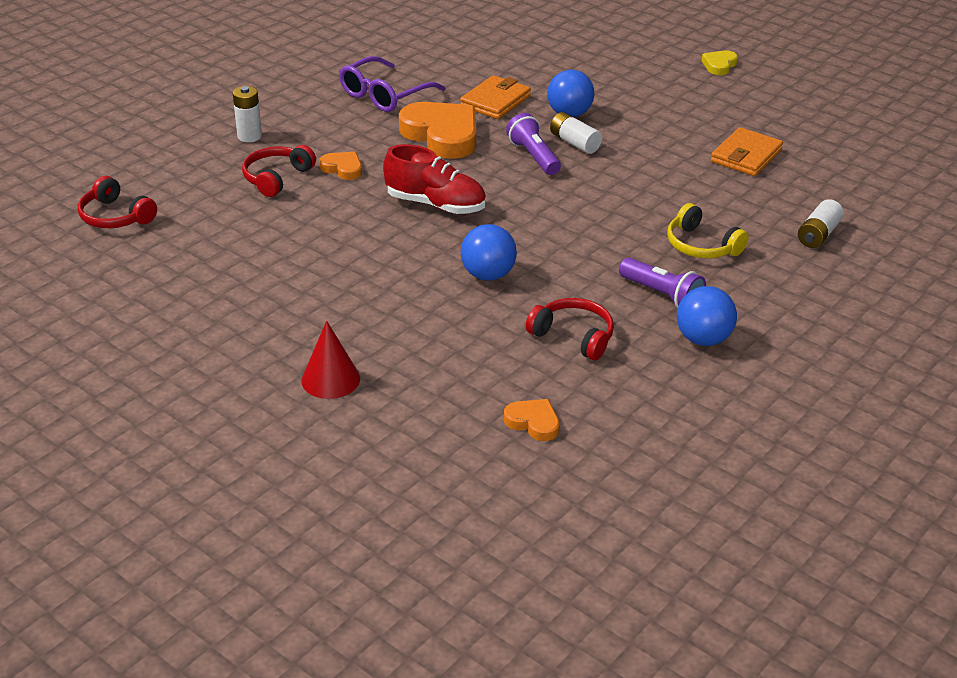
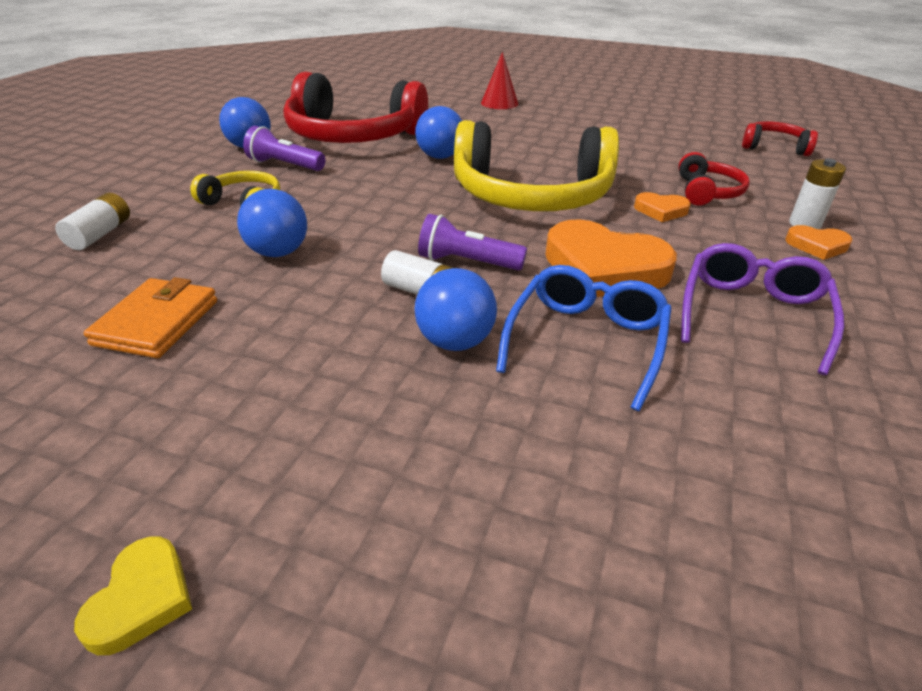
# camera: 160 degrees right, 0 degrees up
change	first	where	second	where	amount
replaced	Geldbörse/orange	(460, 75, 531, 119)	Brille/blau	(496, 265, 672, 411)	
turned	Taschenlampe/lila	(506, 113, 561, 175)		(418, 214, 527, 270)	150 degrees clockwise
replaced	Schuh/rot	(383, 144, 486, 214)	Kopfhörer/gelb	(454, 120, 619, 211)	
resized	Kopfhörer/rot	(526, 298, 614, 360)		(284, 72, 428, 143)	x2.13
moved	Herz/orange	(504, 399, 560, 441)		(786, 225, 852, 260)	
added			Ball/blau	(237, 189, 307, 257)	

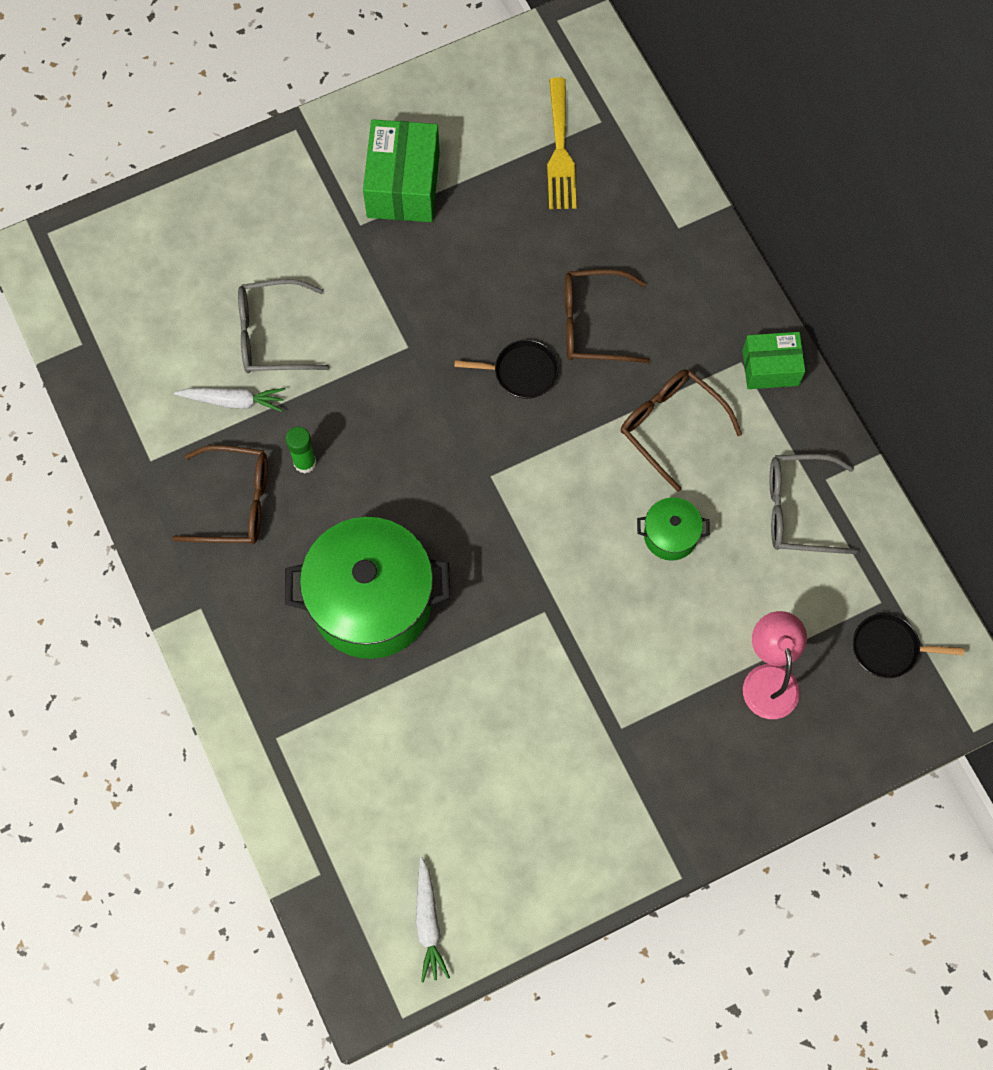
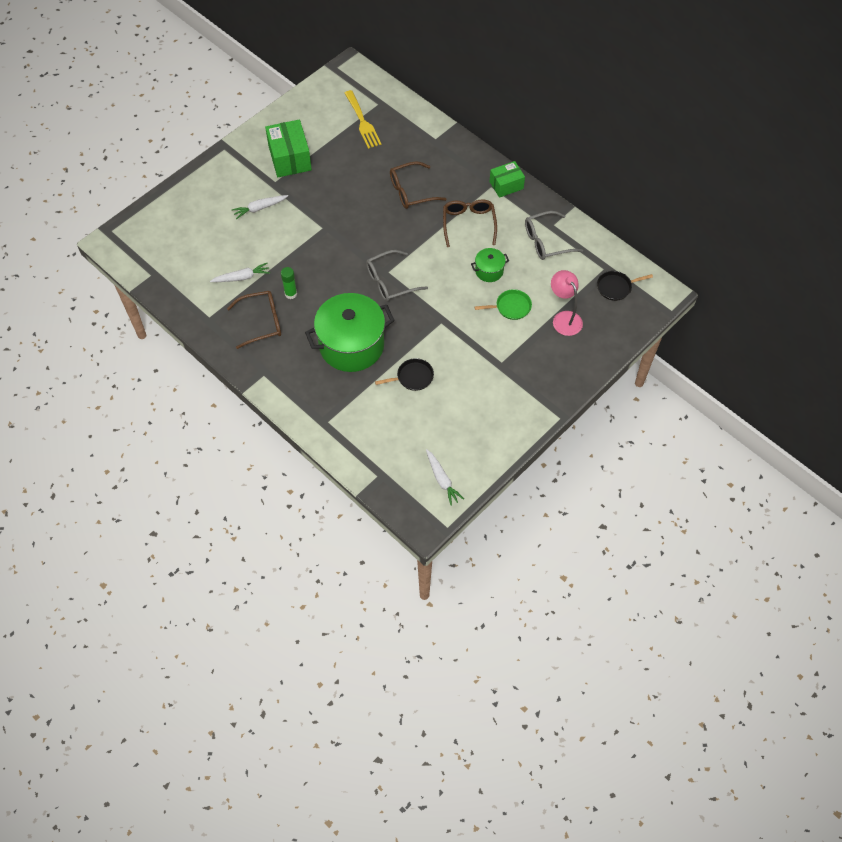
# camera: 20 degrees left, 10 degrees down
change	first	where	second	where	amount
moved	Brille/grau	(238, 279, 329, 373)		(366, 250, 428, 302)	
moved	Pfanne/schwarz	(454, 340, 559, 399)		(375, 358, 434, 391)	
turned	Brille/braun	(621, 369, 742, 492)		(443, 199, 497, 247)	60 degrees clockwise
added			Karotte/weiß	(232, 195, 288, 219)	
added			Pfanne/grün	(475, 289, 532, 320)	

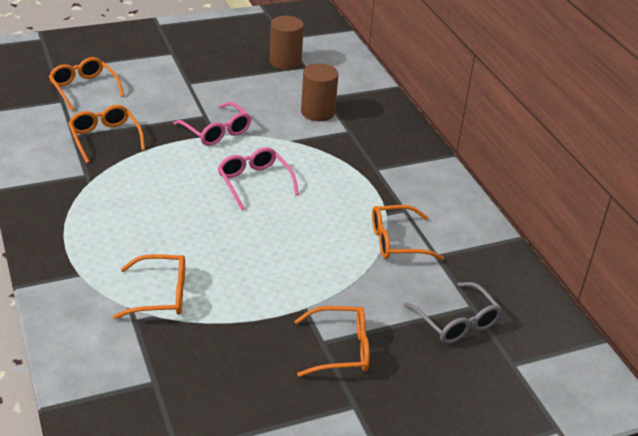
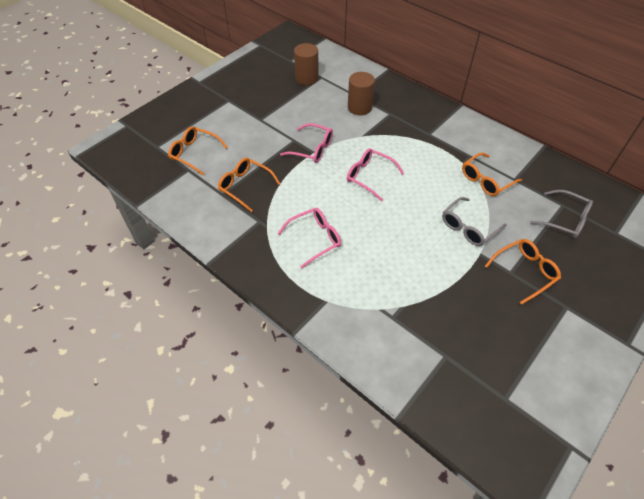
# camera: 25 degrees left, 15 degrees up
change	first	where	second	where	amount
removed	Brille/orange	(113, 254, 185, 319)			
added			Brille/grau	(442, 197, 506, 246)	
added			Brille/rosa	(277, 208, 341, 268)	

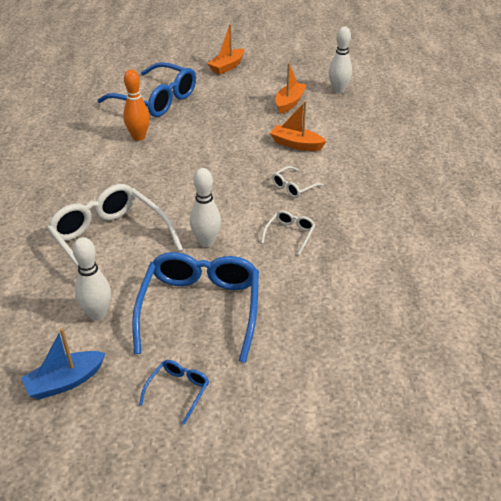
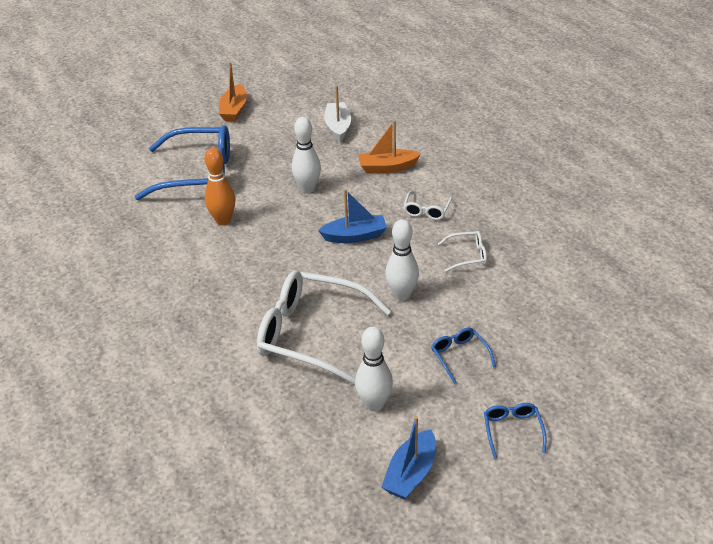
# camera: 30 degrees left, 0 degrees up
change	first	where	second	where	amount
moved	Bowlingkegel/weiß	(329, 27, 352, 93)		(292, 117, 321, 193)	
recoloured	Boot/orange	(275, 63, 307, 114)	Boot/weiß	(324, 85, 352, 142)	
turned	Brille/weiß	(261, 210, 315, 255)		(438, 231, 487, 272)	90 degrees clockwise
resized	Brille/blau	(132, 252, 259, 363)		(431, 328, 496, 383)	x0.44
added			Boot/blau	(318, 189, 387, 243)	

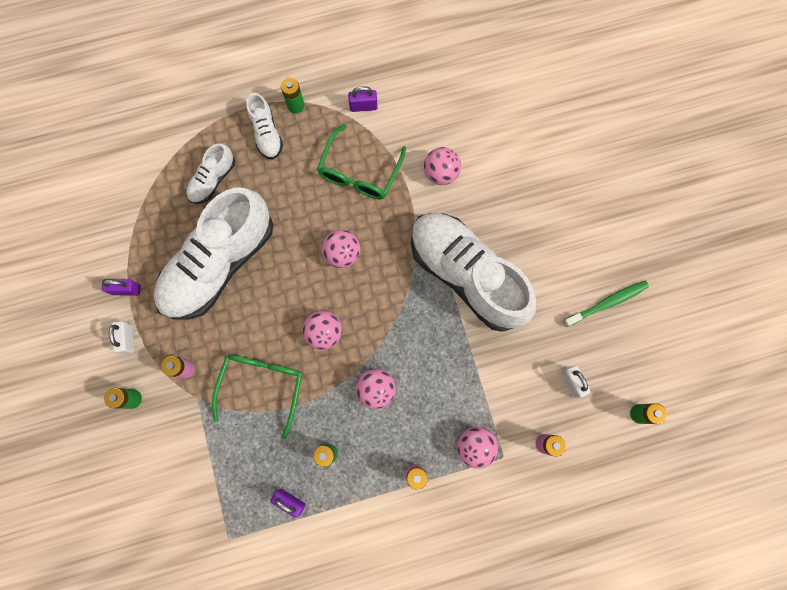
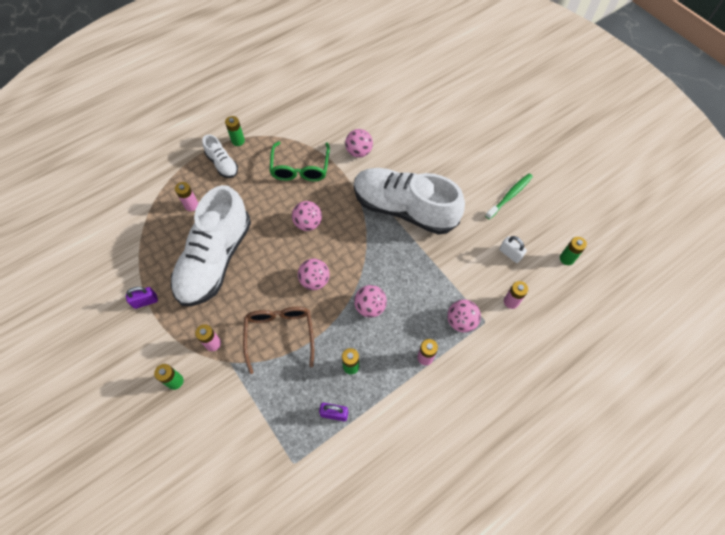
# camera: 20 degrees left, 15 degrees down
change	first	where	second	where	amount
removed	Vorhängeschloss/lila	(348, 86, 378, 112)			
replaced	Schuh/weiß	(186, 143, 235, 204)	Batterie/rosa	(175, 182, 198, 211)	
removed	Vorhängeschloss/weiß	(109, 321, 134, 354)			
recoloured	Brille/grün	(212, 354, 302, 439)	Brille/braun	(243, 307, 314, 374)	

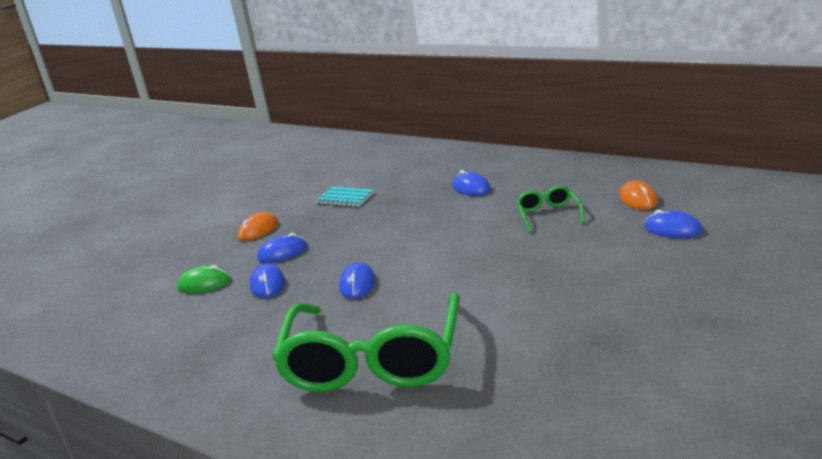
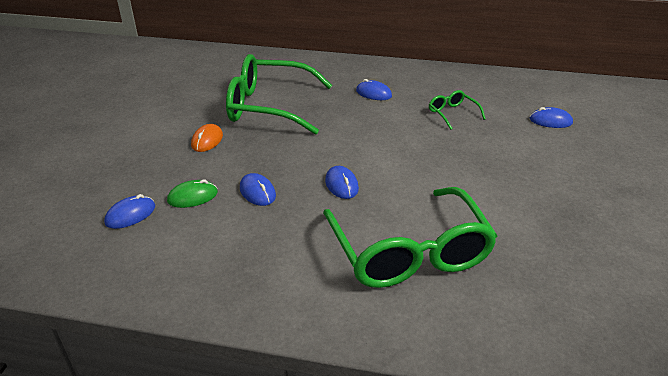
# camera: 25 degrees left, 10 degrees up
change	first	where	second	where	amount
removed	Computermaus/orange	(620, 180, 658, 210)			
replaced	Notizbuch/türkis	(316, 187, 374, 207)	Brille/grün	(226, 54, 332, 135)	
moved	Computermaus/blau	(257, 233, 307, 263)		(104, 194, 155, 229)	

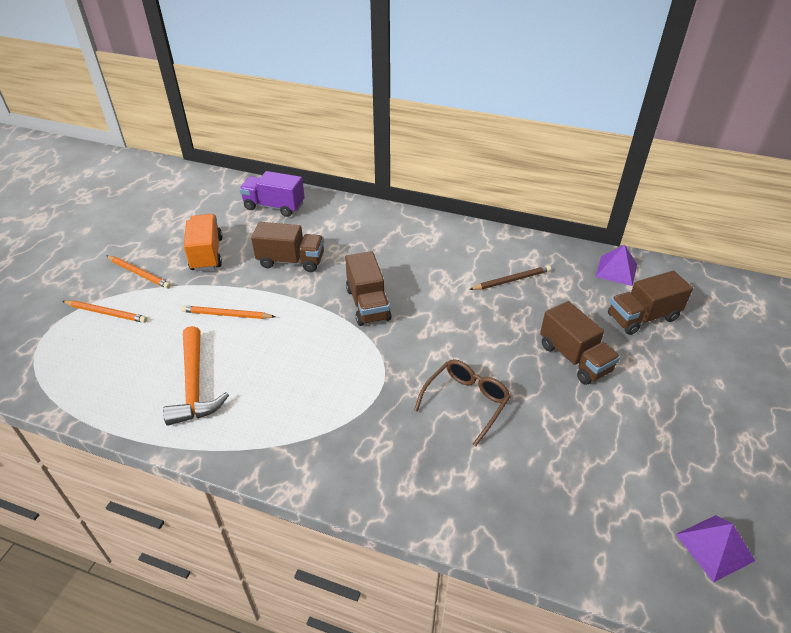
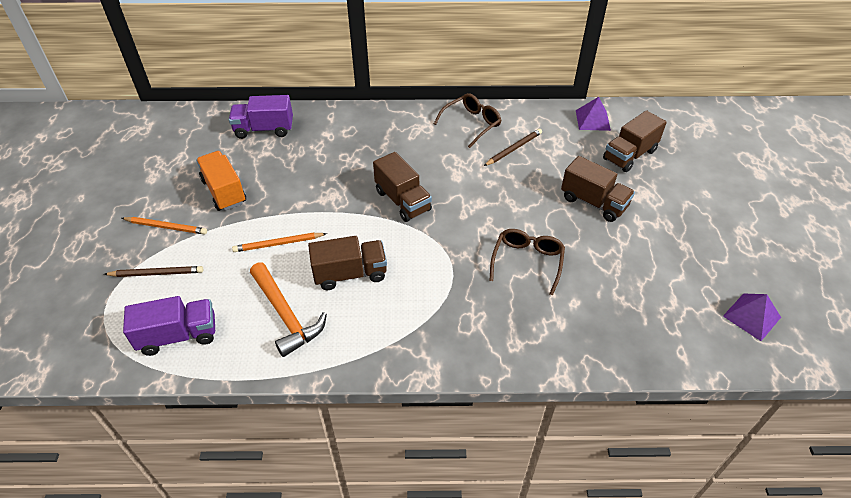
# camera: 20 degrees left, 5 degrees up
change	first	where	second	where	amount
moved	Lastwagen/braun	(251, 222, 324, 272)		(308, 236, 387, 290)	
recoloured	Bleistift/orange	(62, 300, 147, 323)	Bleistift/braun	(104, 266, 204, 277)	
added			Brille/braun	(434, 93, 501, 148)	
added			Lastwagen/lila	(123, 296, 215, 356)	

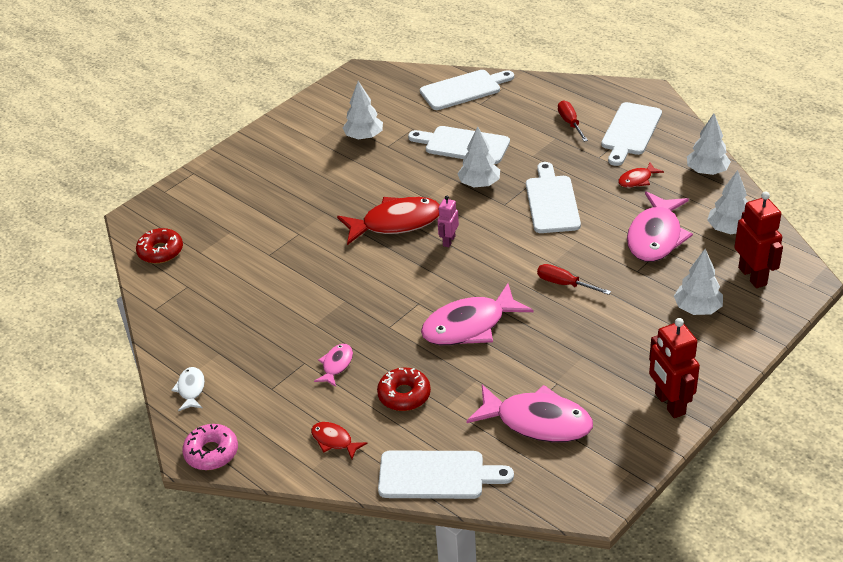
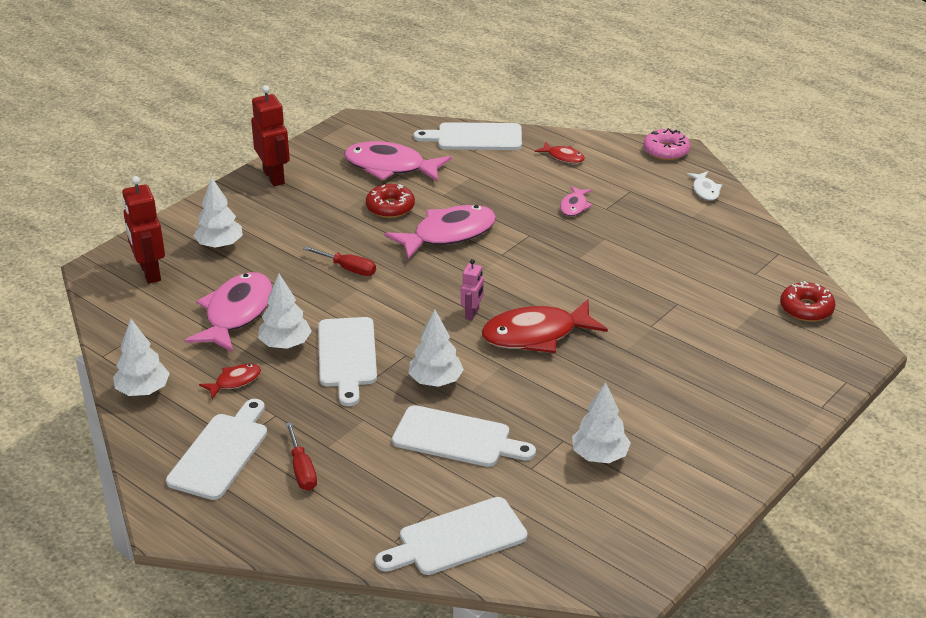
# camera: 175 degrees right, 5 degrees down
change	first	where	second	where	amount
moved	Baum/weiß	(707, 170, 748, 234)		(258, 274, 312, 349)	
moved	Donut/rot	(377, 368, 431, 411)		(366, 184, 415, 218)	

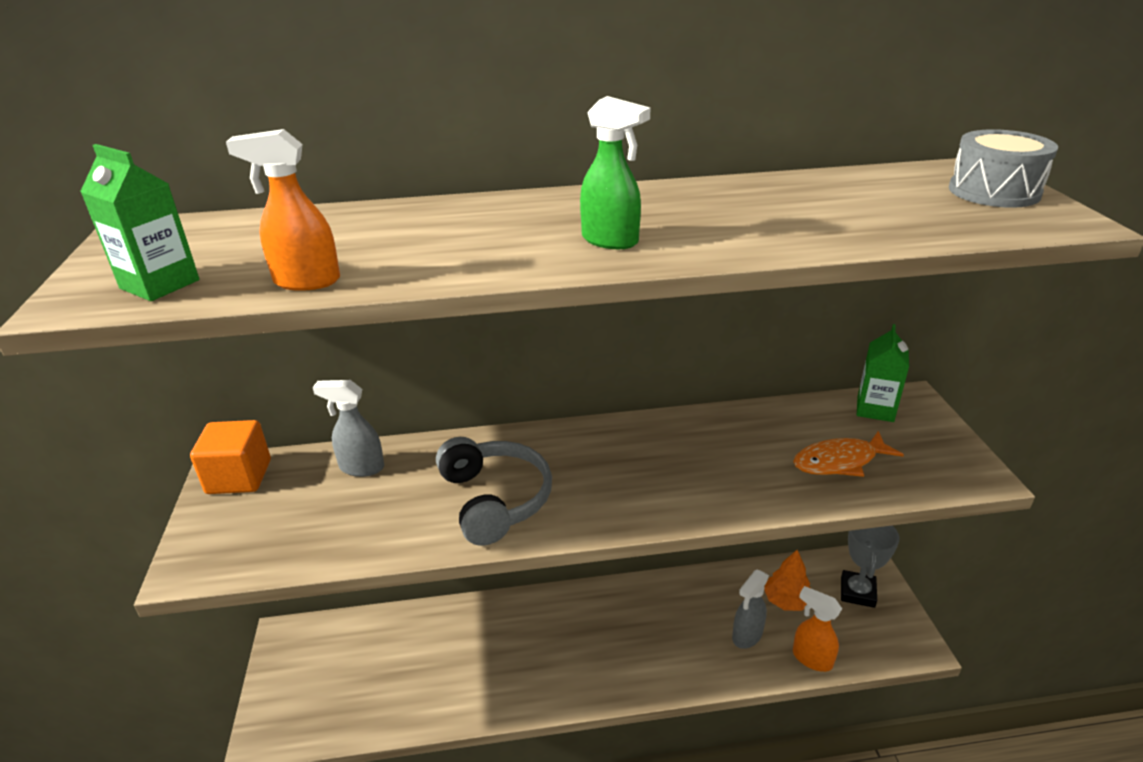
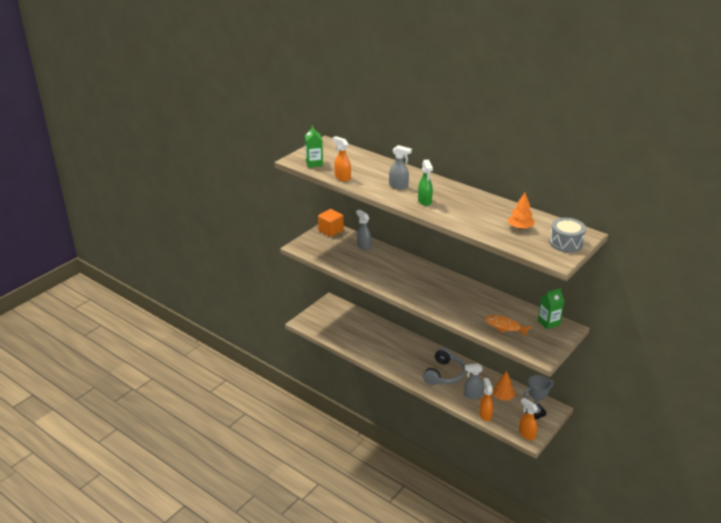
# camera: 45 degrees right, 0 degrees up
change	first	where	second	where	amount
moved	Kopfhörer/grau	(436, 437, 552, 546)		(423, 348, 466, 385)	
added			Sprühflasche/grau	(389, 145, 412, 189)	
added			Baum/orange	(508, 193, 534, 229)	
added			Sprühflasche/orange	(519, 398, 538, 440)	

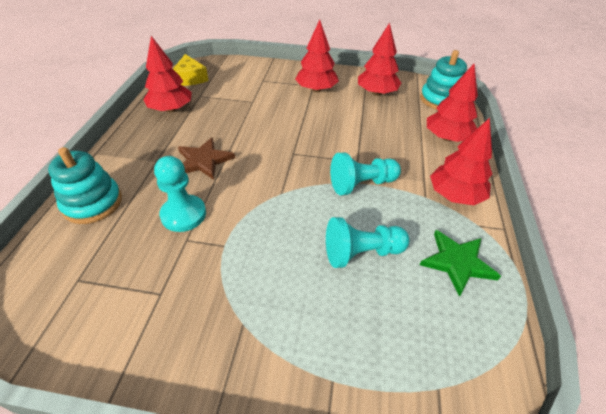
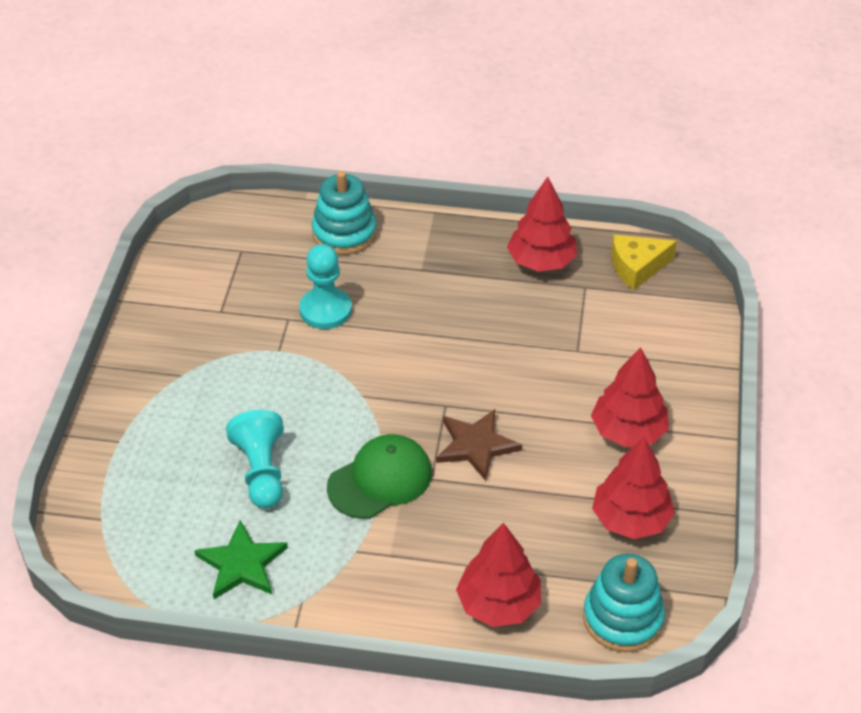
# camera: 90 degrees right, 0 degrees up
change	first	where	second	where	amount
removed	Baum/rot	(430, 118, 492, 205)			
moved	Stern/braun	(178, 137, 235, 180)		(436, 409, 522, 481)	
replaced	Bauer/türkis	(330, 152, 401, 195)	Kappe/grün	(327, 434, 432, 519)	

